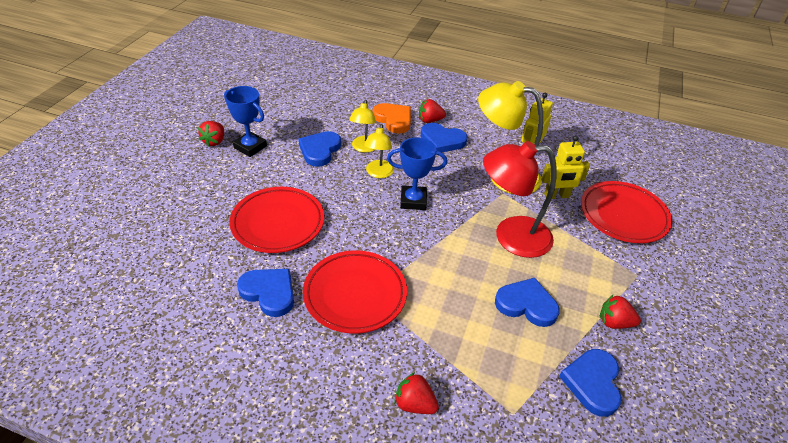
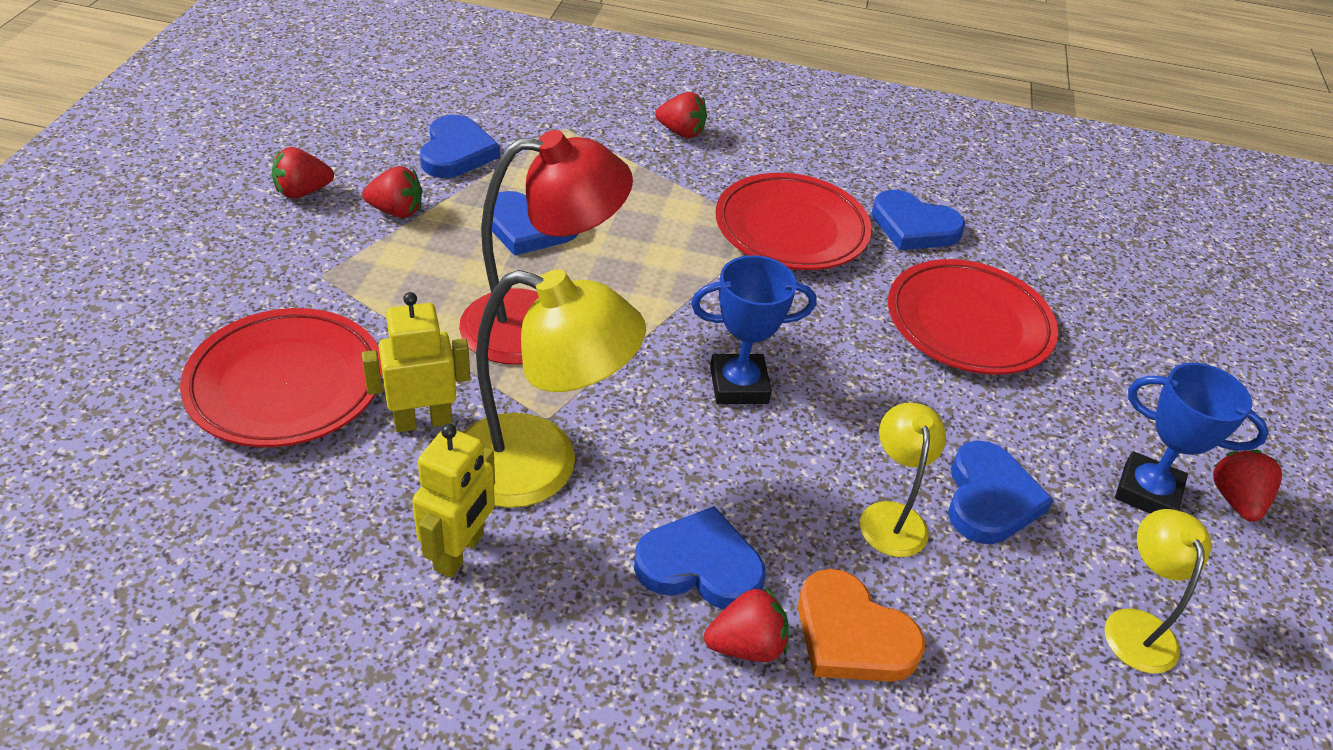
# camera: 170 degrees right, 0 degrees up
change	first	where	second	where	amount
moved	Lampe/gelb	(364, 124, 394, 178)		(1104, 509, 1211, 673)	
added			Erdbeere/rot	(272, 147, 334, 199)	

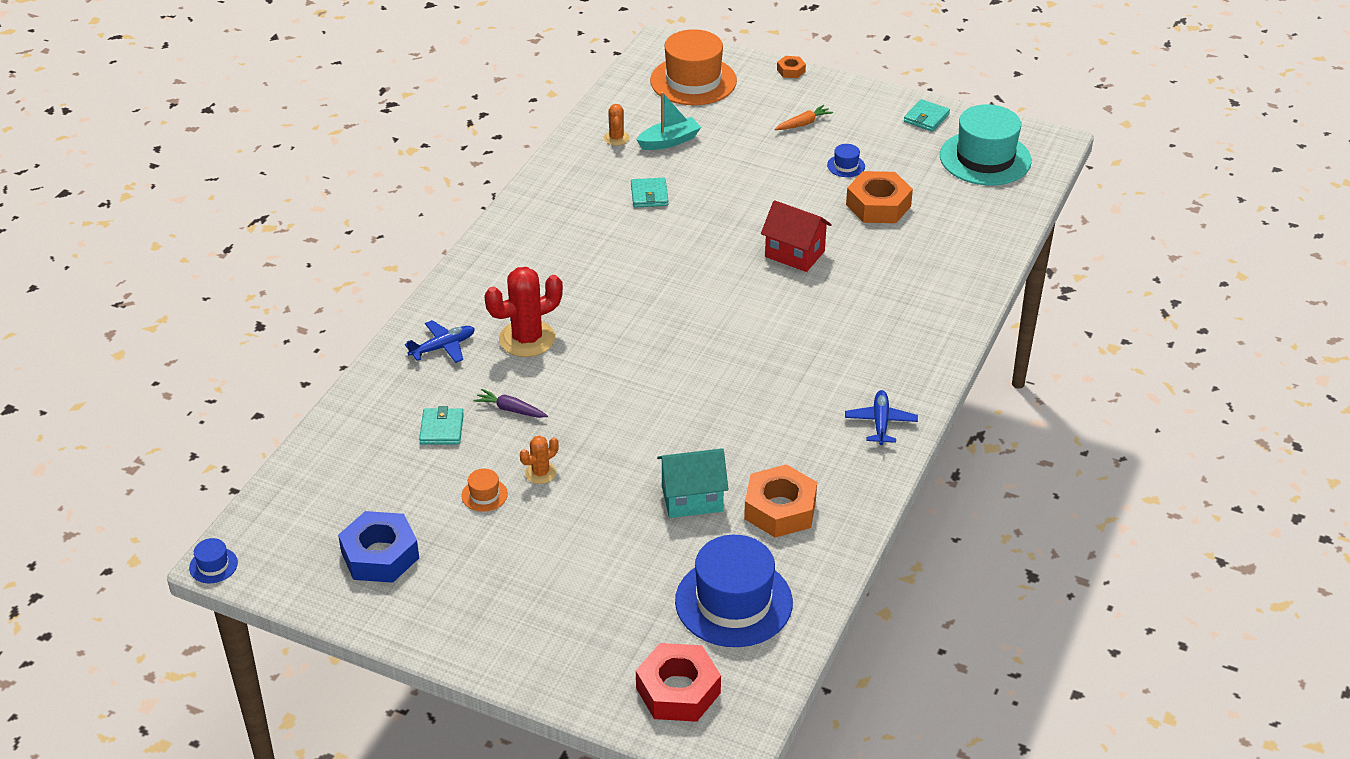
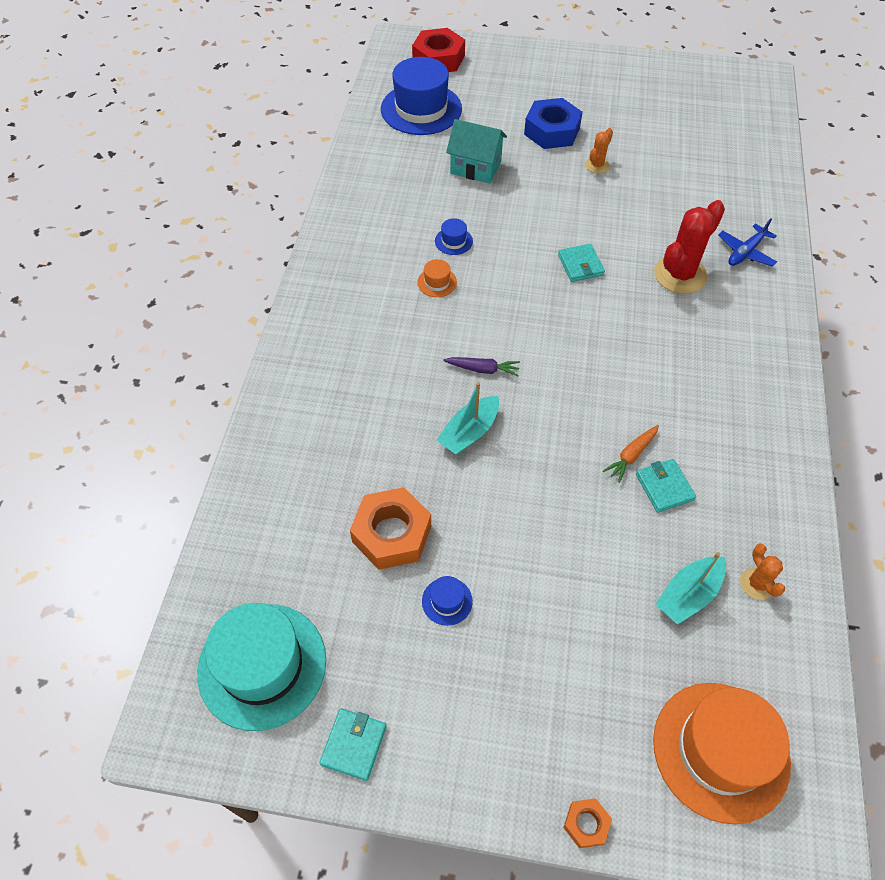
# camera: 165 degrees right, 15 degrees up
change	first	where	second	where	amount
moved	Karotte/orange	(775, 105, 833, 130)		(603, 425, 659, 483)	
replaced	Haus/rot	(761, 200, 832, 272)	Boot/türkis	(437, 382, 499, 455)	
moved	Karotte/lila	(473, 389, 548, 418)		(443, 357, 520, 376)	
removed	Flugzeug/blau	(845, 390, 918, 445)			
moved	Geldbörse/türkis	(419, 406, 464, 444)		(558, 244, 605, 282)	
turned	Haus/türkis	(657, 448, 729, 518)		(446, 119, 507, 183)	45 degrees clockwise
removed	Sechskantmutter/orange	(744, 464, 817, 538)			
moved	Hut/orange	(461, 469, 508, 512)		(417, 259, 457, 297)	
moved	Sechskantmutter/blau	(338, 511, 419, 583)		(524, 98, 583, 149)	
moved	Hut/blau	(189, 538, 238, 583)		(435, 218, 473, 255)	

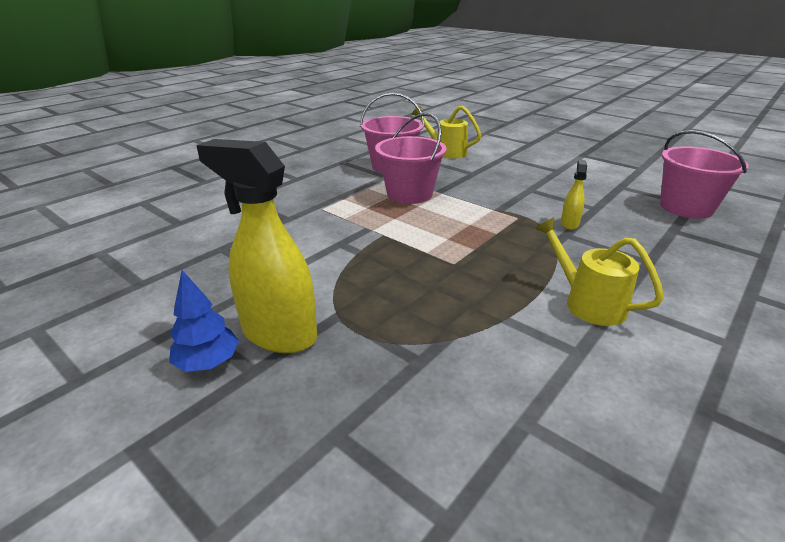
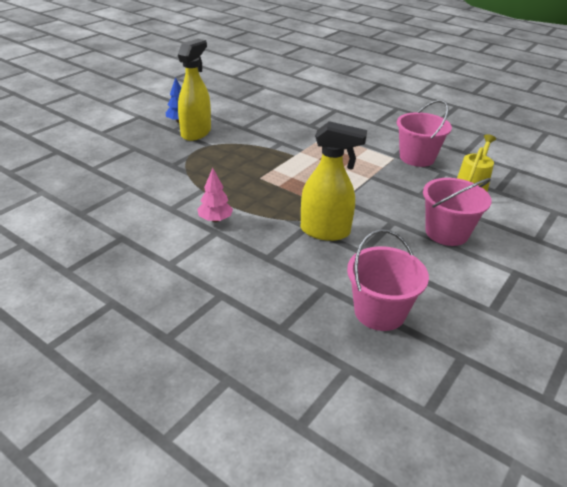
# camera: 85 degrees right, 5 degrees up
change	first	where	second	where	amount
moved	Eimer/rosa	(375, 113, 447, 204)		(423, 178, 492, 246)	
resized	Sprühflasche/gelb	(561, 160, 587, 230)		(301, 121, 367, 241)	x2.17
replaced	Gießkanne/gelb	(535, 217, 664, 326)	Baum/rosa	(197, 168, 233, 222)	

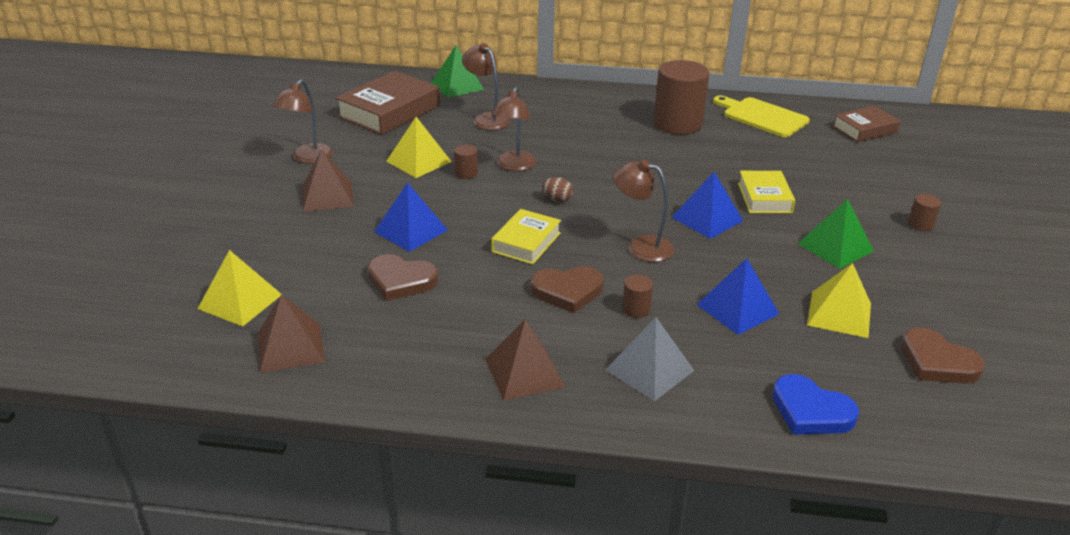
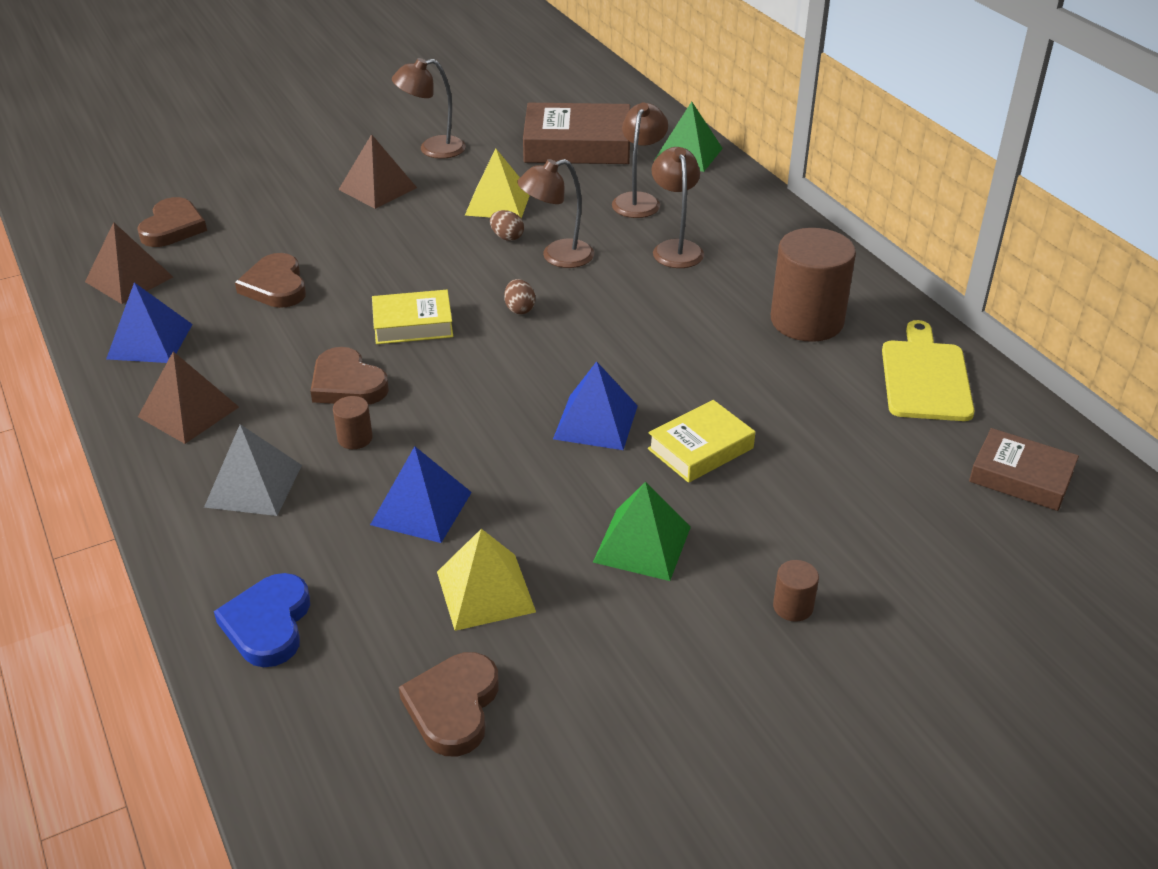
# camera: 55 degrees right, 5 degrees up
change	first	where	second	where	amount
replaced	Vollzylinder/braun	(454, 145, 478, 179)	Ei/braun	(490, 210, 524, 241)	
moved	Lampe/braun	(613, 160, 674, 262)		(651, 147, 704, 268)	
moved	Pyramide/blau	(374, 182, 448, 252)		(106, 282, 193, 363)	
replaced	Pyramide/gelb	(197, 250, 281, 326)	Herz/braun	(137, 197, 207, 247)	

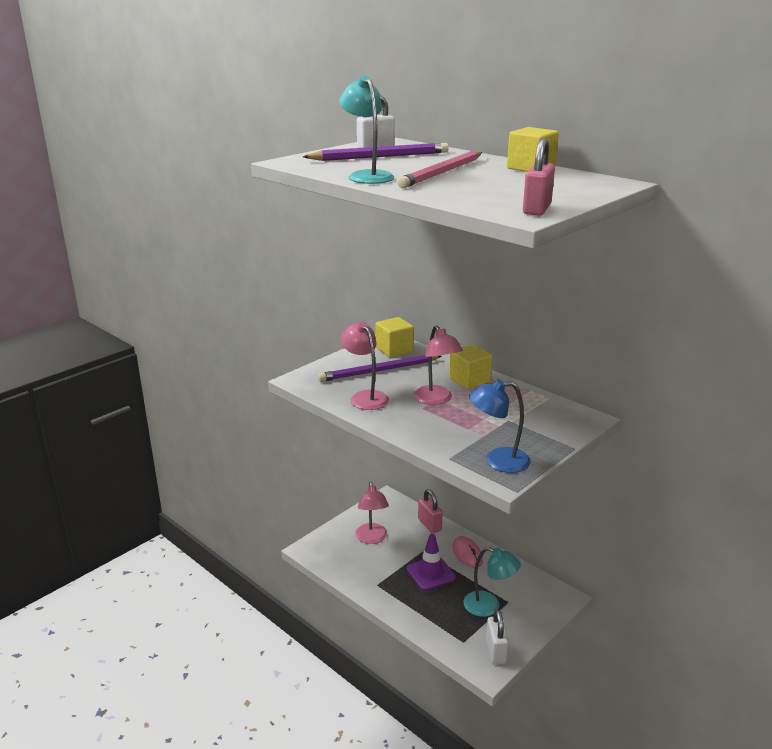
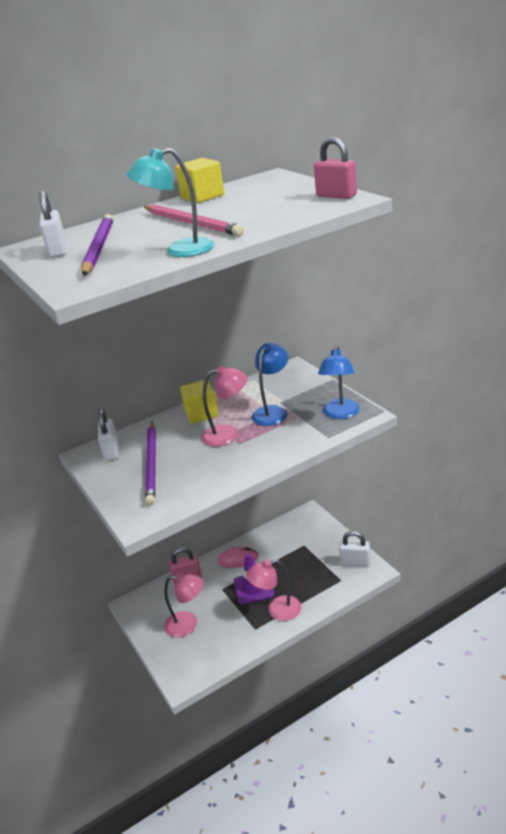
# camera: 70 degrees left, 5 degrees up
change	first	where	second	where	amount
replaced	Kubus/gelb	(375, 317, 414, 357)	Vorhängeschloss/weiß	(98, 409, 119, 461)	
moved	Lampe/rosa	(340, 322, 389, 410)		(246, 559, 301, 621)	
removed	Lampe/türkis	(463, 547, 521, 617)			
added			Lampe/blau	(252, 343, 288, 426)	

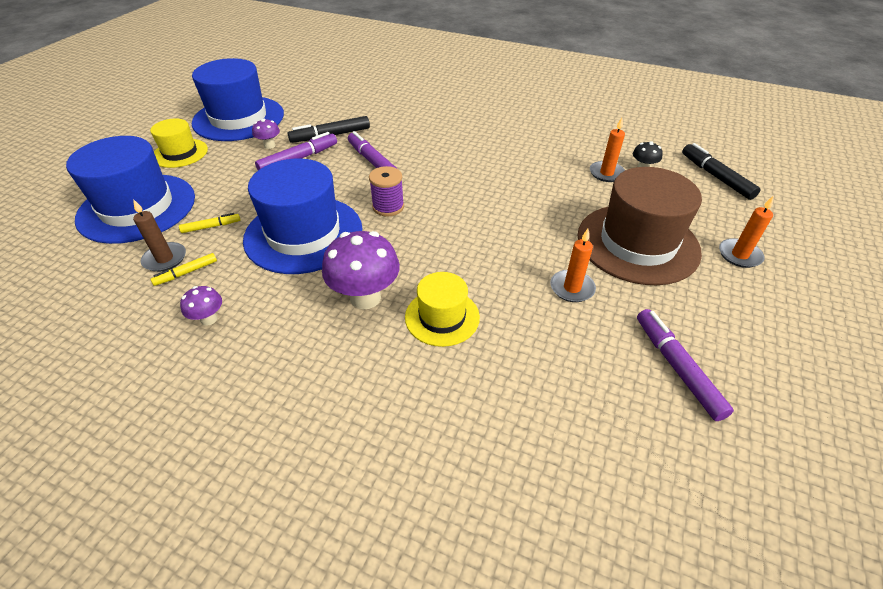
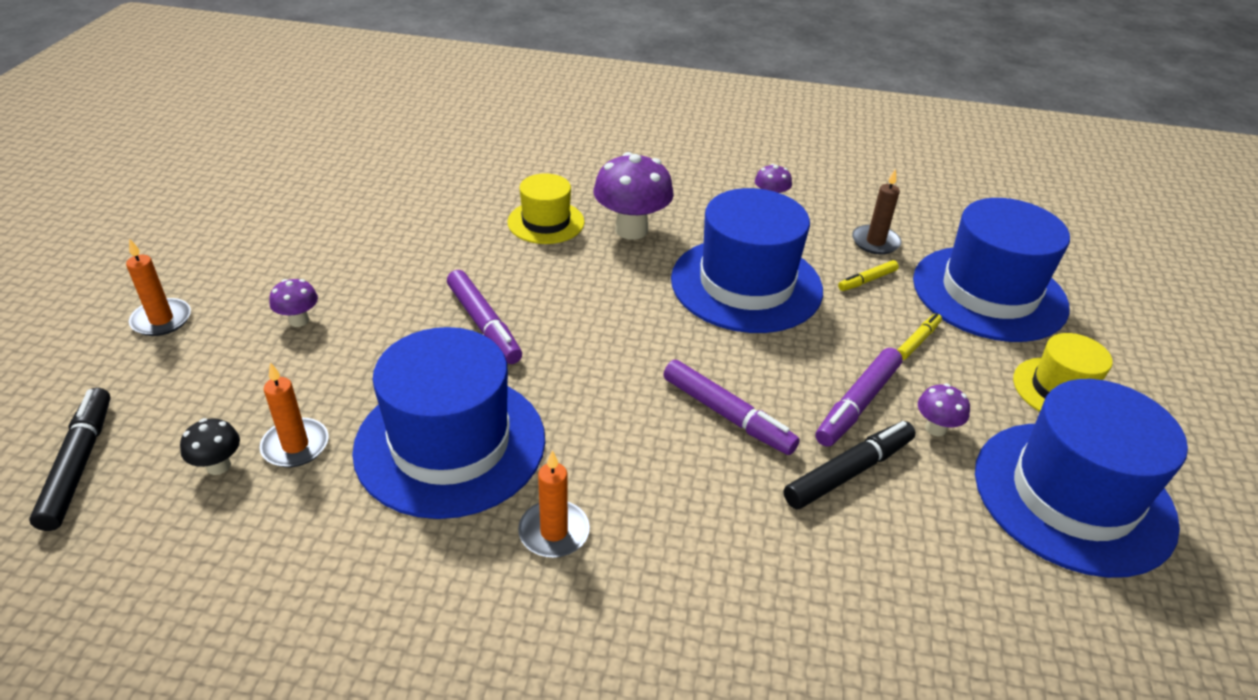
# camera: 165 degrees right, 5 degrees down
change	first	where	second	where	amount
turned	Filzstift/schwarz	(682, 143, 760, 200)		(29, 388, 111, 531)	150 degrees counterclockwise
removed	Garnrolle/lila	(369, 166, 404, 216)			
replaced	Hut/braun	(577, 167, 702, 285)	Pilz/lila	(269, 279, 318, 327)	
moved	Kerze/orange	(550, 229, 596, 302)		(518, 450, 590, 558)	
moved	Filzstift/gelb	(150, 253, 217, 286)		(898, 313, 942, 360)	
moved	Filzstift/lila	(637, 309, 734, 421)		(447, 270, 522, 364)	
added			Hut/blau	(352, 327, 545, 519)	

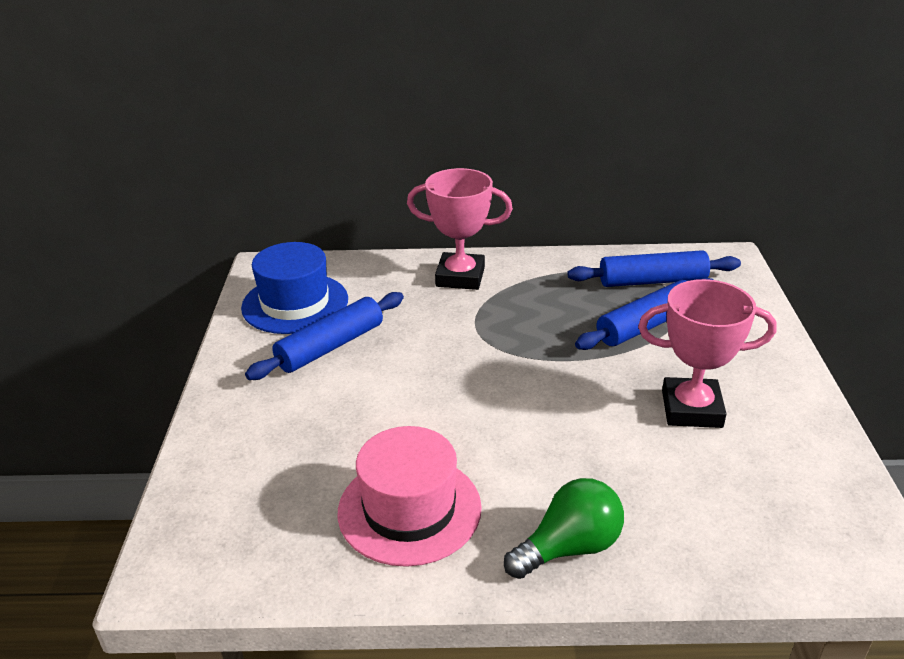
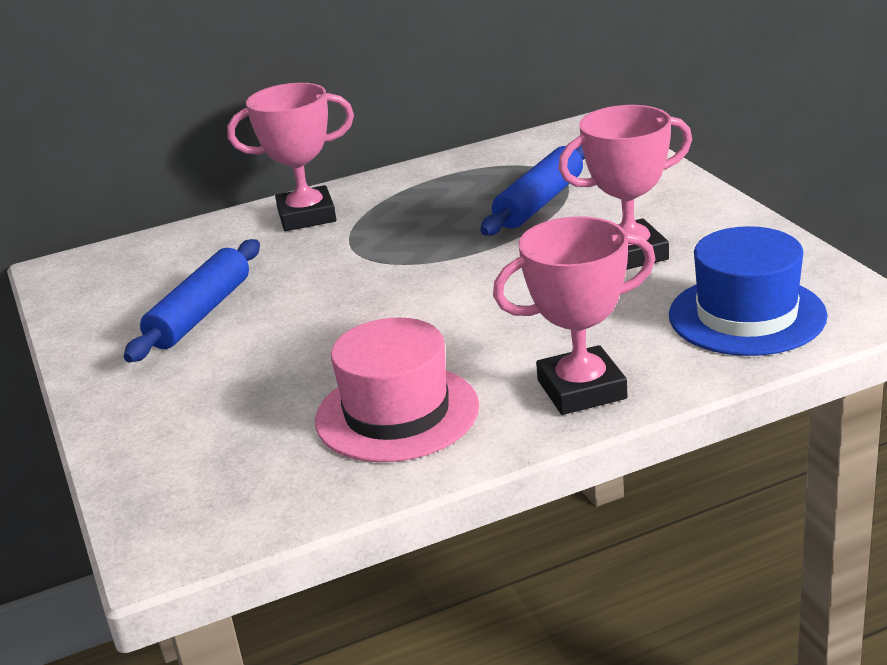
# camera: 20 degrees left, 5 degrees down
change	first	where	second	where	amount
moved	Hut/blau	(241, 242, 348, 334)		(669, 226, 828, 356)	
removed	Nudelholz/blau	(567, 250, 741, 287)			
replaced	Glühbirne/grün	(504, 478, 624, 579)	Pokal/rosa	(493, 216, 656, 415)	

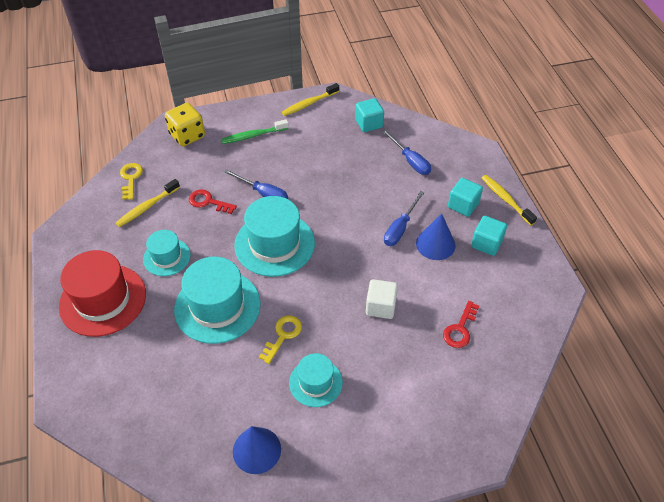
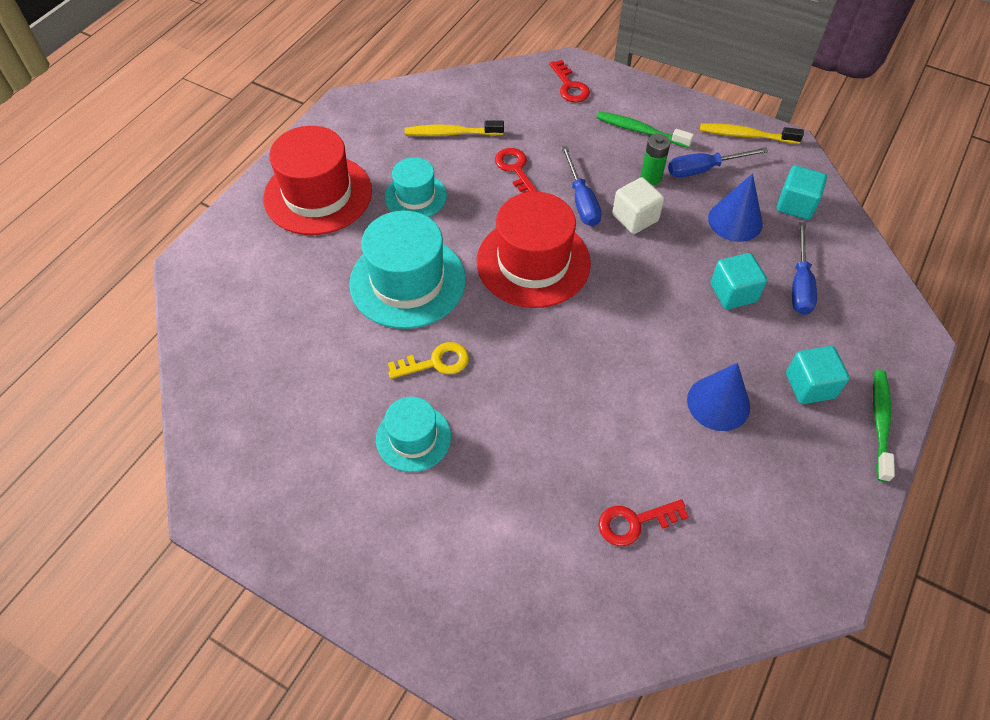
# camera: 45 degrees right, 5 degrees up
change	first	where	second	where	amount
replaced	Spielwürfel/gelb	(165, 103, 205, 146)	Schlüssel/rot	(549, 60, 590, 102)	
removed	Schlüssel/gelb	(120, 163, 143, 200)			
recoloured	Zahnbürste/gelb	(482, 175, 537, 225)	Zahnbürste/grün	(873, 370, 895, 482)	
moved	Schraubenzieher/blau	(384, 191, 424, 246)		(668, 147, 769, 177)	
recoloured	Hut/türkis	(234, 196, 315, 277)	Hut/rot	(476, 192, 591, 308)	
moved	Kubus/türkis	(471, 216, 507, 256)		(710, 253, 767, 309)	
moved	Kubus/weiß	(366, 279, 398, 319)		(612, 177, 664, 234)	
moved	Kegel/blau	(233, 426, 281, 474)		(708, 173, 763, 242)	
added			Batterie/grün	(640, 134, 670, 185)	

